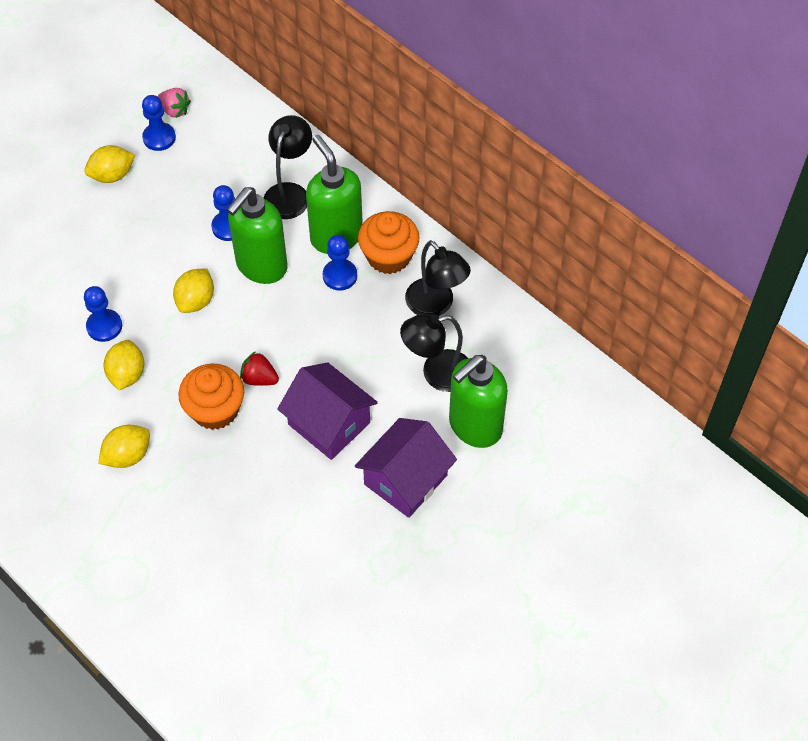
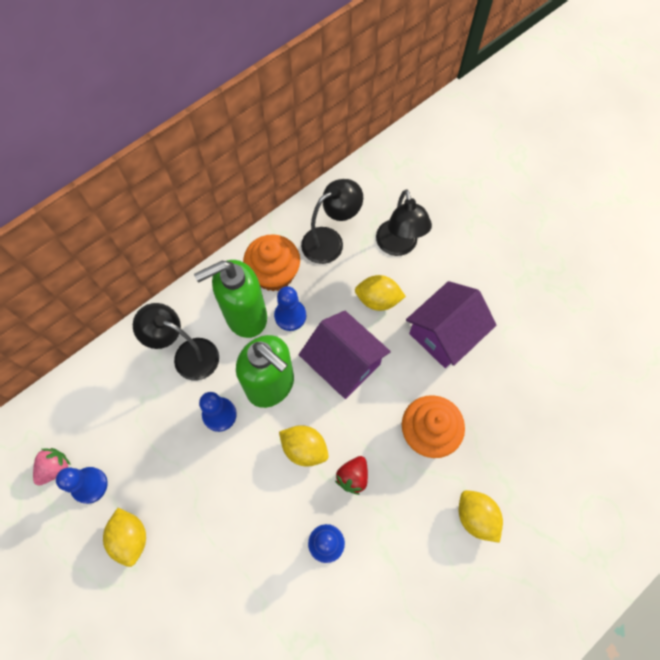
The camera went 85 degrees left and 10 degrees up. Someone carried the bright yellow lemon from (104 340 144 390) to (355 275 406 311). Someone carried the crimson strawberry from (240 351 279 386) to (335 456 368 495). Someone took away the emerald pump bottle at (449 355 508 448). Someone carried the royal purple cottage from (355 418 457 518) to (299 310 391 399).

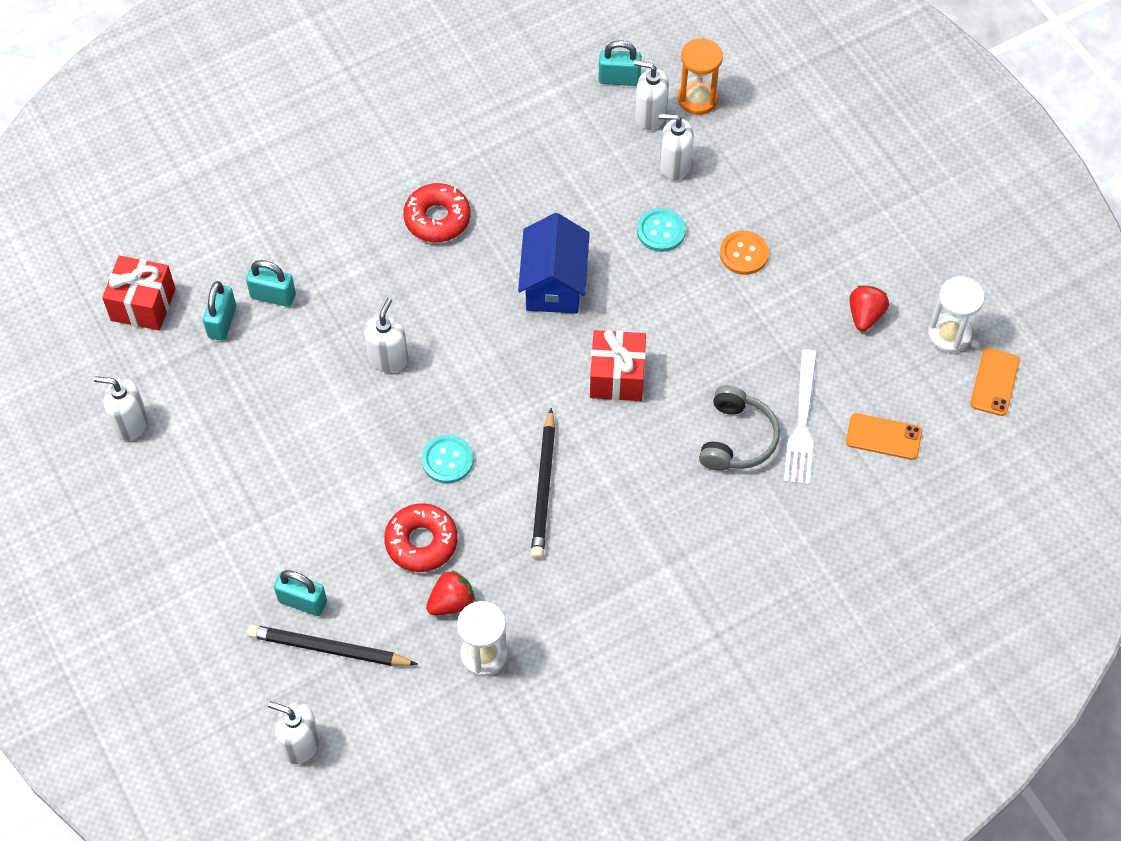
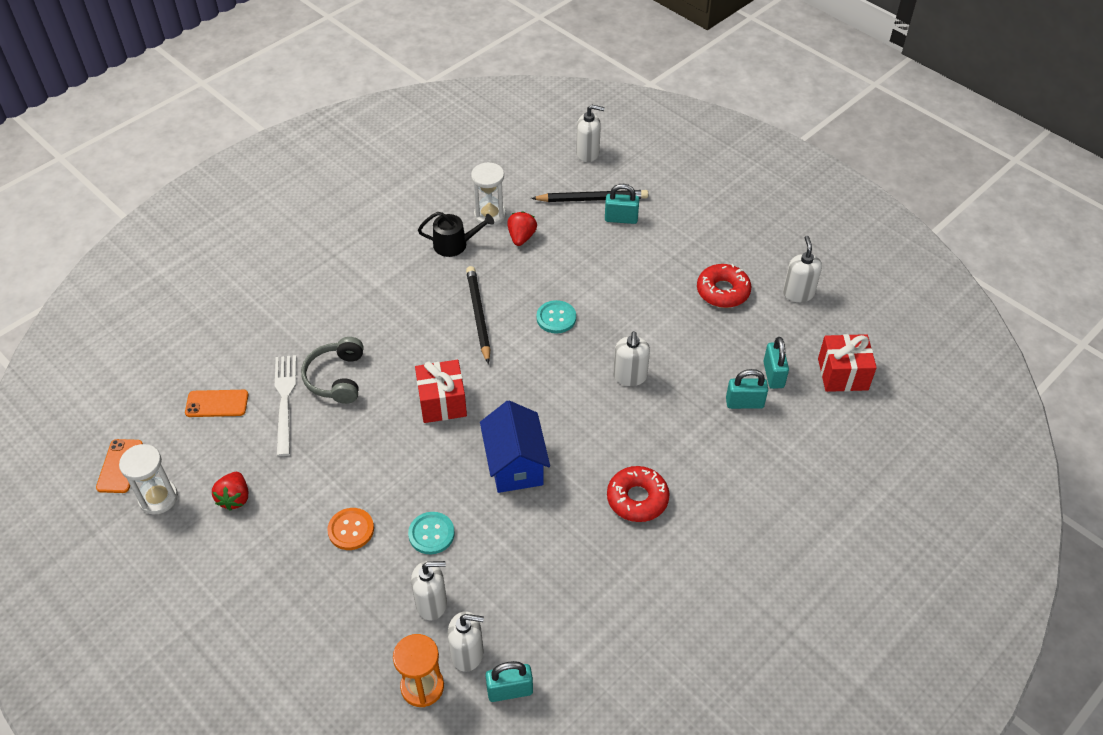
The camera went 165 degrees right and 10 degrees down. Someone rotated the white pump bottle at (94 376 148 441) by 90 degrees counterclockwise. Someone carried the crimson glazed donut from (384 503 458 572) to (697 264 751 308). Someone rotated the crimson strawberry at (426 570 475 615) by 150 degrees clockwise. Someone put down the black watering can at (418 212 494 257).

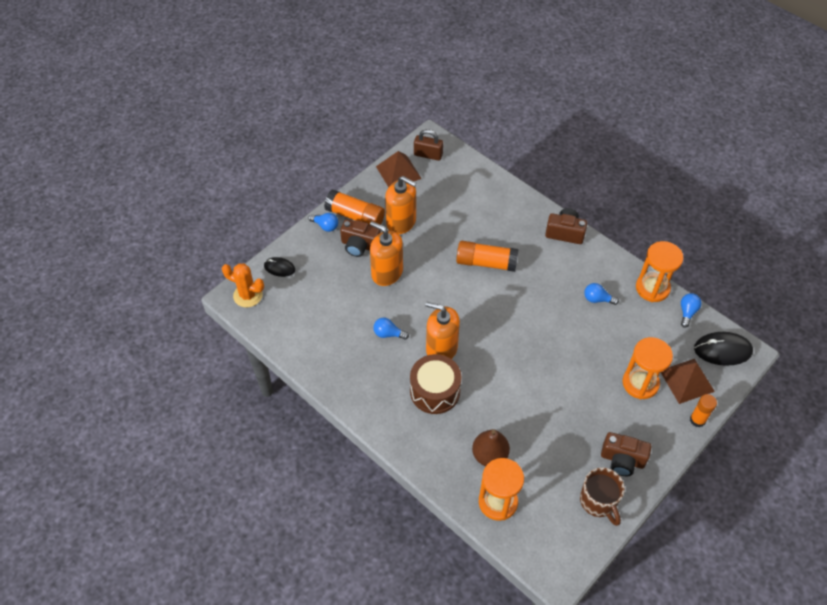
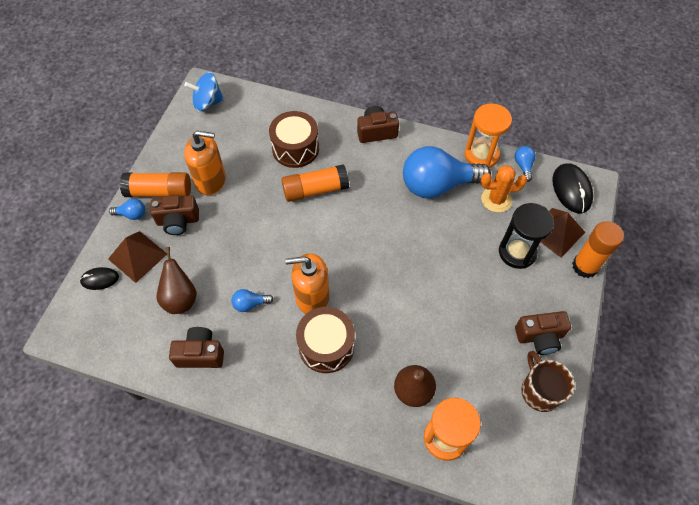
The camera went 25 degrees left and 5 degrees up. Someone swapped the russet padlock at (414 129 443 161) for the cobalt whirligig at (185 72 224 111). Someone carried the russet pyramid from (376 151 422 187) to (108 231 167 283). Someone took away the bright orange pump bottle at (370 221 403 286). Someone carried the bright orange cactus from (222 263 264 307) to (481 165 527 212). Someone scaled the cobalt lightbulb at (584 283 619 305) by 2.45. Someone rotated the black computer mouse at (694 332 753 366) by 75 degrees counterclockwise. Someone repainted the bright orange sand timer at (622 337 673 399), which became the black sand timer at (499 203 554 269). Someone scaled the bright orange glue stick at (690 394 717 427) by 1.58. Someone rotated the russet coffee mug at (580 467 625 526) by 150 degrees counterclockwise. Someone put down the russet snare drum at (269 111 319 168). Someone put down the russet pear at (156 247 197 314). Someone put down the russet photo camera at (169 327 224 368).

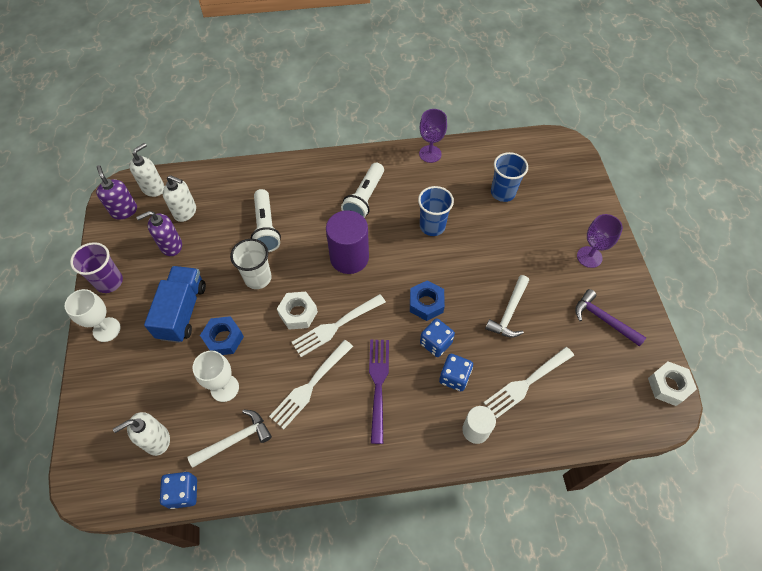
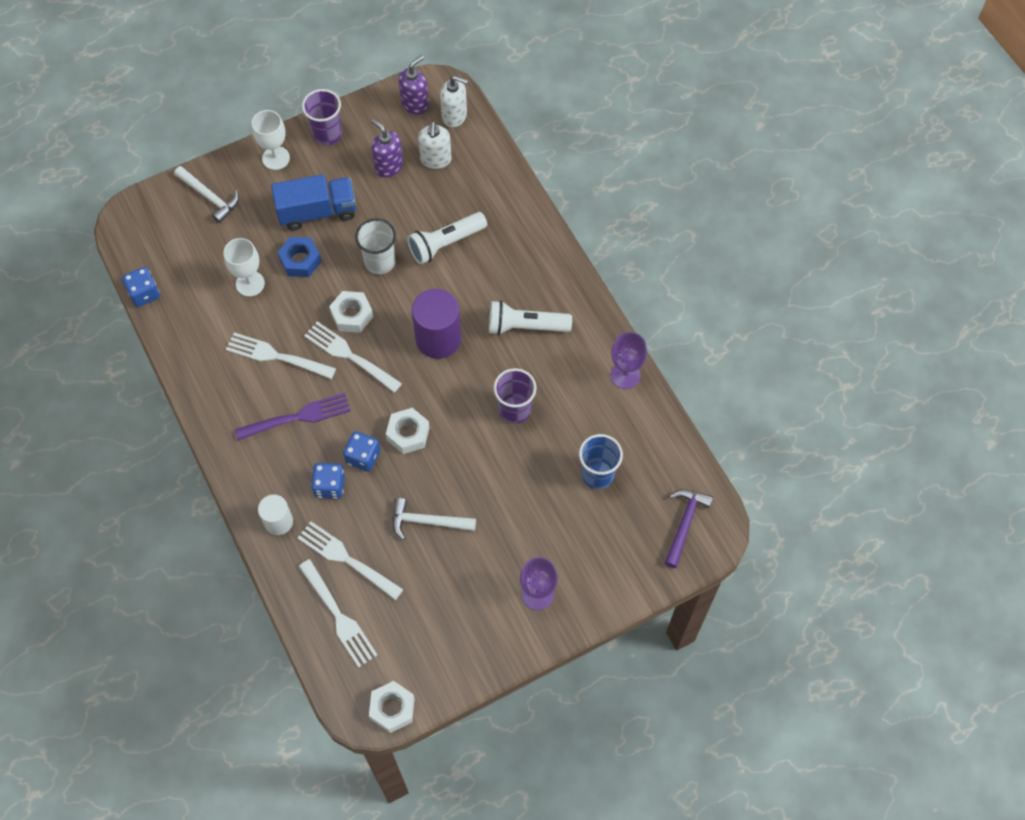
The camera went 70 degrees right and 5 degrees up. Someone repainted the cobalt cup at (418 186 454 236), which became the royal purple cup at (493 368 537 424). Someone repainted the cobalt hexagon nut at (410 280 445 321), which became the white hexagon nut at (386 408 430 454). Someone carried the royal purple carpenter's hammer from (575 289 646 347) to (665 489 713 568). Someone carried the white carpenter's hammer from (188 410 272 468) to (174 166 239 223). Someone took away the white pump bottle at (113 412 170 456). Someone put down the white dinner fork at (298 559 377 668).

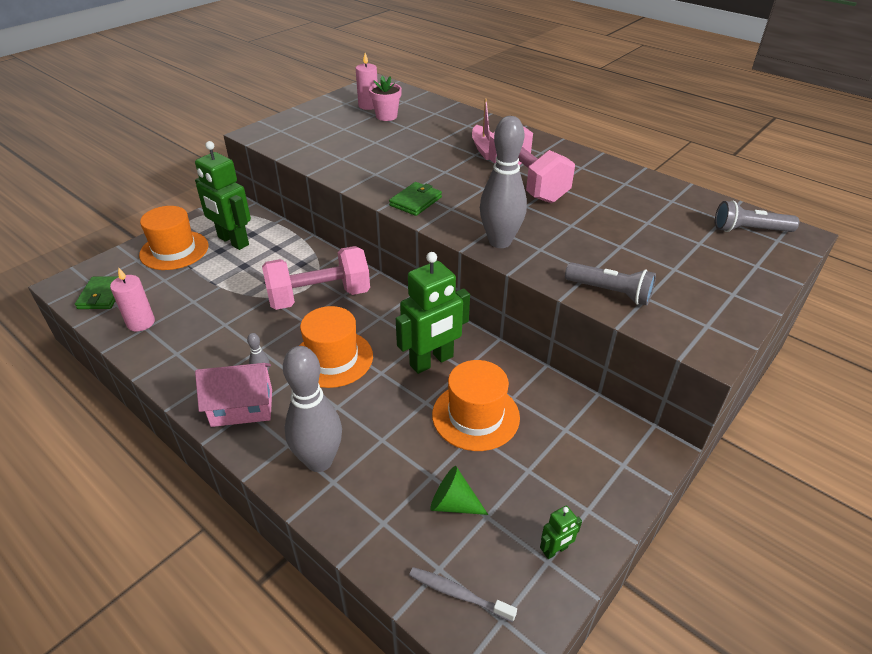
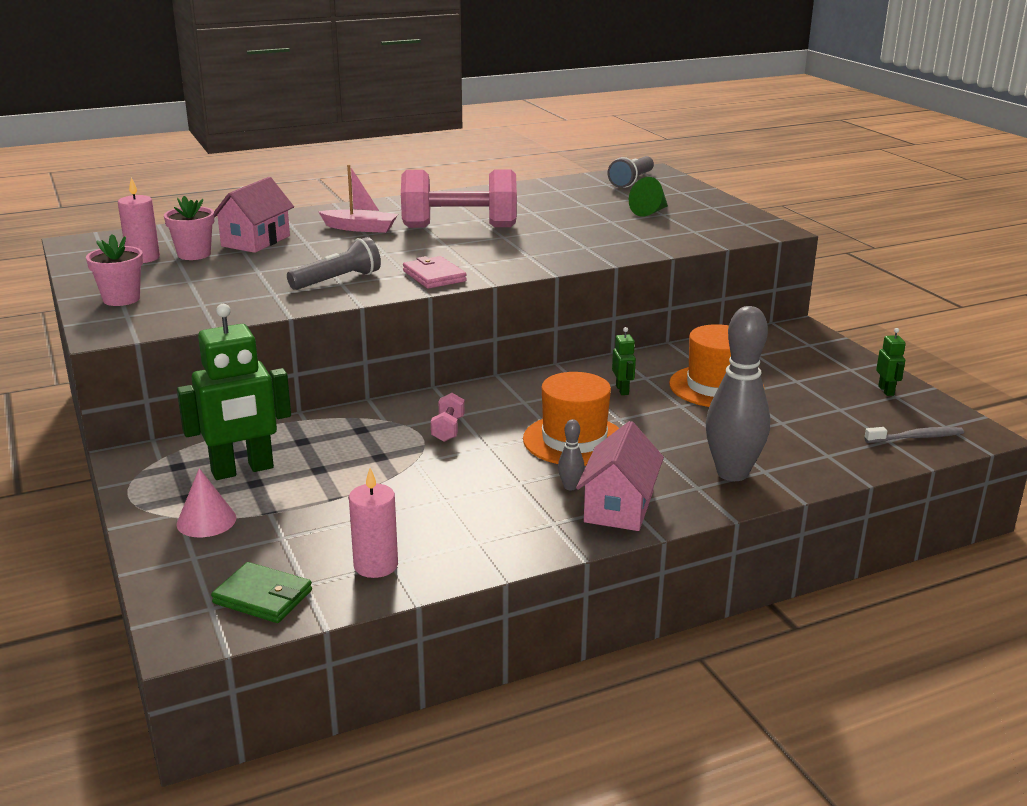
The camera went 65 degrees left and 15 degrees down. Someone took away the gray tenpin at (480 116 527 248). Someone repainted the emerald billfold at (389 182 442 216), which became the pink billfold at (403 256 467 289). Someone swapped the bright orange hat at (139 206 208 270) for the pink cone shape at (177 468 236 537). Someone scaled the pink hand weight at (262 246 370 310) by 0.41. Someone scaled the emerald toy robot at (396 252 470 374) by 0.44. Someone carried the gray flashlight from (565 262 656 305) to (287 237 381 290). Someone carried the emerald cone shape from (430 466 488 515) to (629 177 668 217). Someone rotated the gray toothbrush at (409 567 517 622) by 150 degrees counterclockwise. Someone put down the pink cottage at (214 177 294 253). Someone put down the pink plant pot at (86 234 143 306).

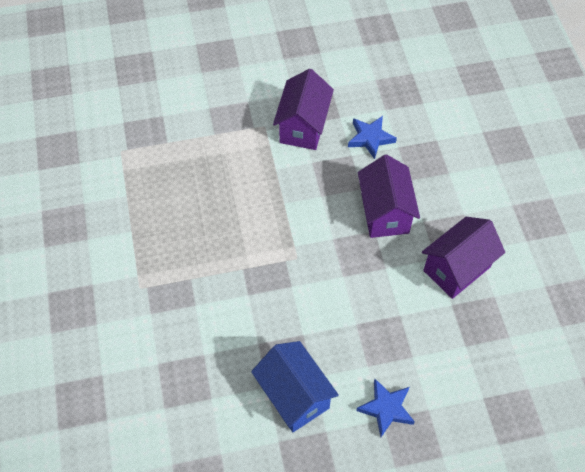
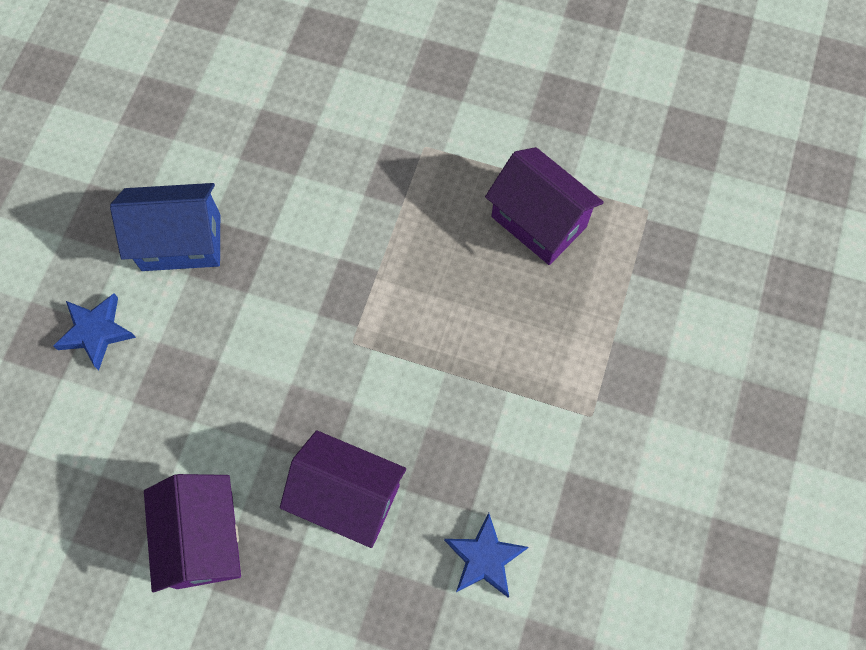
The camera went 120 degrees right and 10 degrees up. Someone carried the royal purple cottage from (273 69 334 150) to (485 147 604 265).

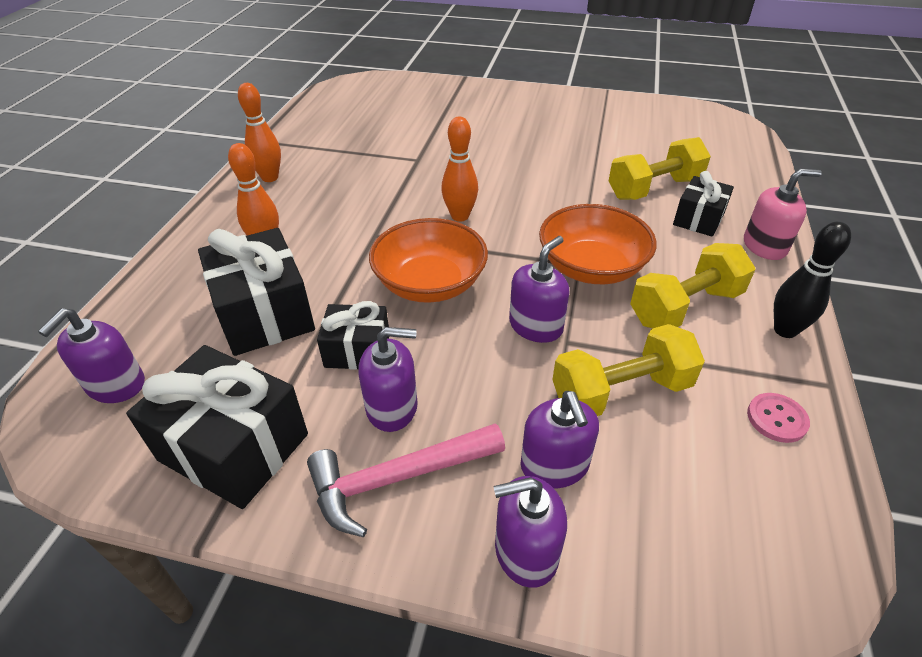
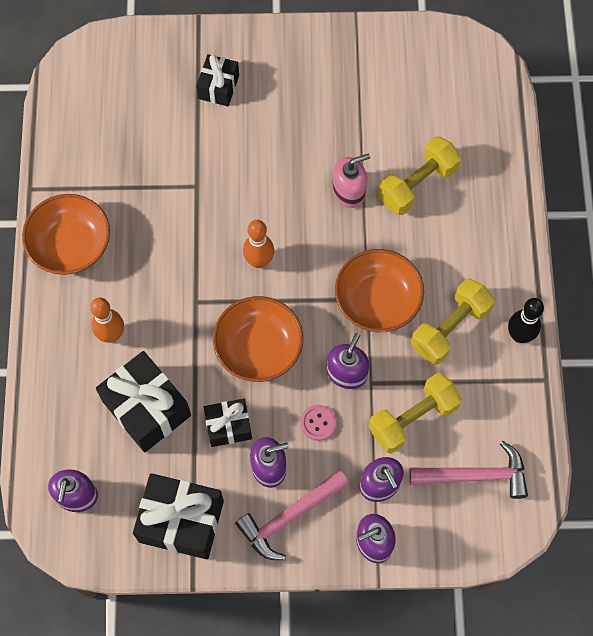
The camera went 15 degrees left and 25 degrees up. Someone swapped the bright orange tenpin at (238 83 281 182) for the bright orange bowl at (22 194 110 275). Someone carried the pink pump bottle from (744 169 822 260) to (332 154 370 208). Someone carried the black wrapped gift from (673 171 734 237) to (196 54 239 106). Someone carried the pink shirt button from (747 393 810 443) to (300 405 336 441). Someone put down the pink carpenter's hammer at (409 441 528 499).

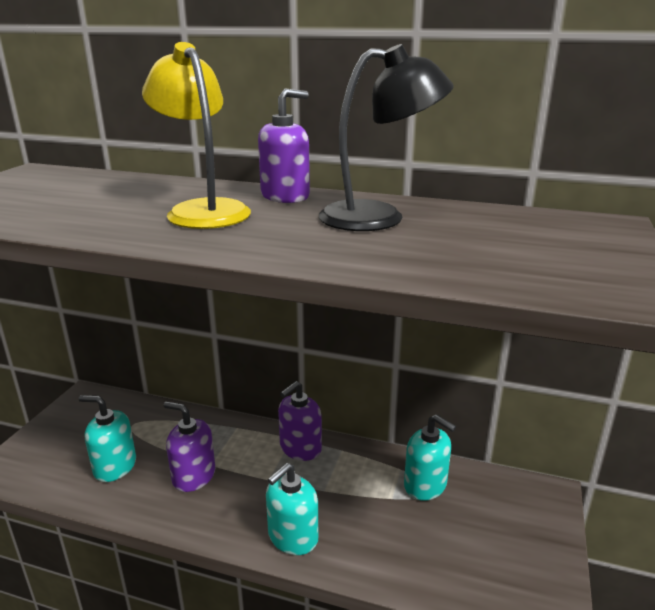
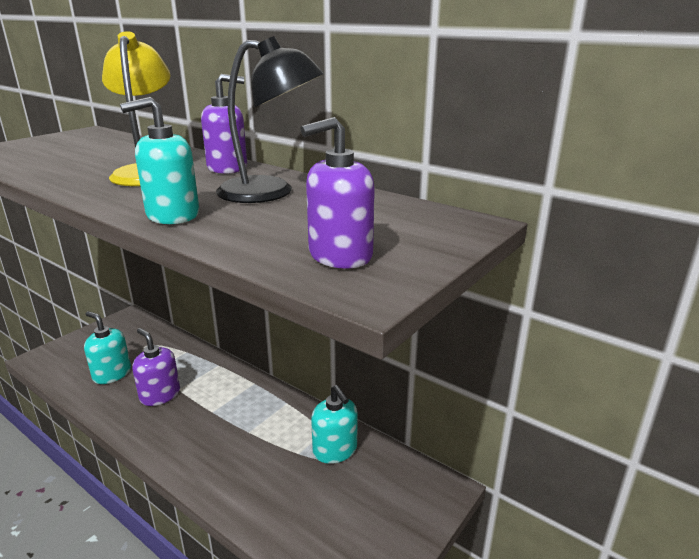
The camera went 20 degrees right and 0 degrees up. Someone carried the royal purple pump bottle from (278 381 322 461) to (301 117 375 269). Someone carried the turquoise pump bottle from (266 463 318 555) to (120 97 199 224).

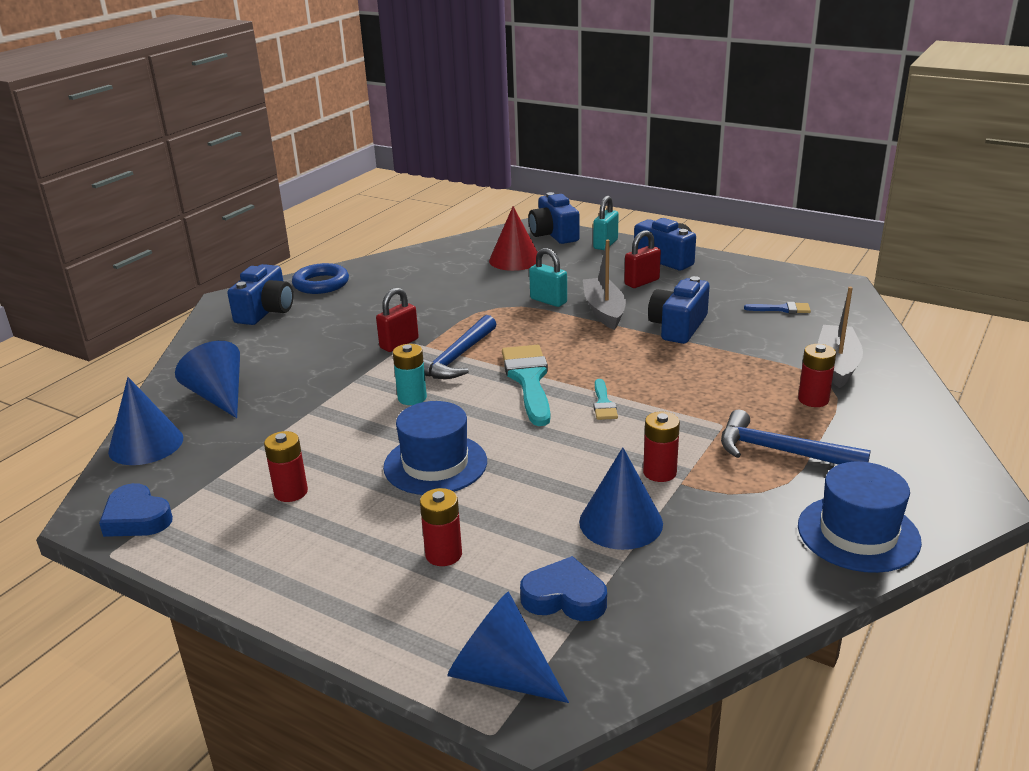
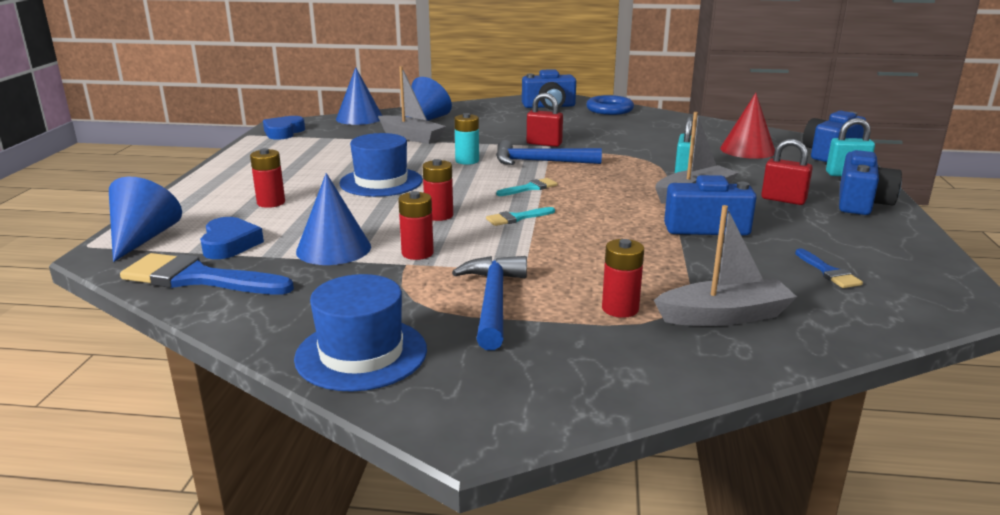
The camera went 65 degrees right and 5 degrees down. Someone scaled the turquoise paintbrush at (502 345 550 426) by 0.49. Someone carried the crimson power cell from (264 431 308 502) to (423 159 453 221). Someone put down the gray sailboat at (378 66 446 144). Someone put down the cobalt paintbrush at (120 253 294 295).

